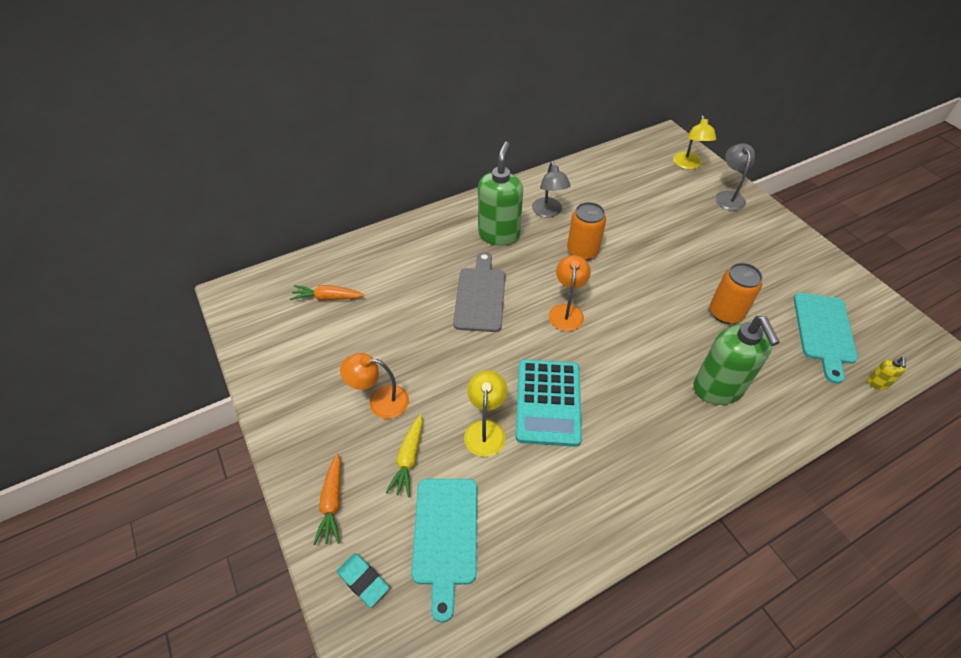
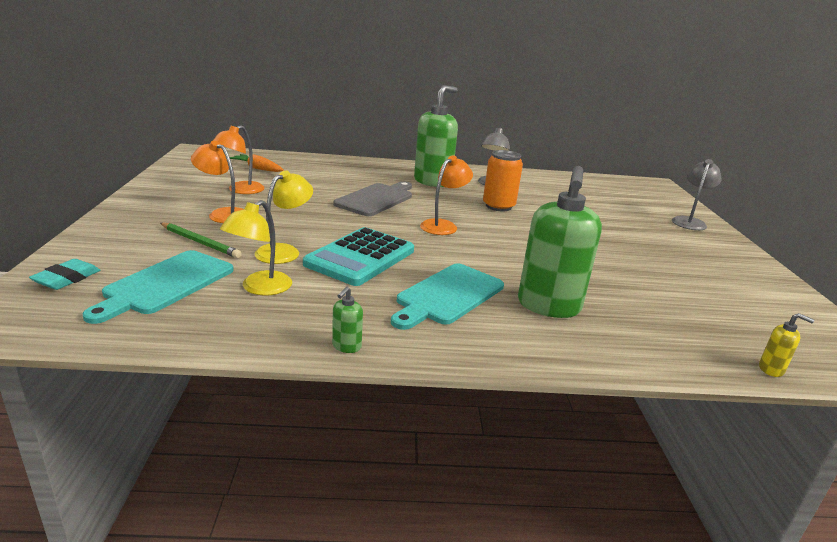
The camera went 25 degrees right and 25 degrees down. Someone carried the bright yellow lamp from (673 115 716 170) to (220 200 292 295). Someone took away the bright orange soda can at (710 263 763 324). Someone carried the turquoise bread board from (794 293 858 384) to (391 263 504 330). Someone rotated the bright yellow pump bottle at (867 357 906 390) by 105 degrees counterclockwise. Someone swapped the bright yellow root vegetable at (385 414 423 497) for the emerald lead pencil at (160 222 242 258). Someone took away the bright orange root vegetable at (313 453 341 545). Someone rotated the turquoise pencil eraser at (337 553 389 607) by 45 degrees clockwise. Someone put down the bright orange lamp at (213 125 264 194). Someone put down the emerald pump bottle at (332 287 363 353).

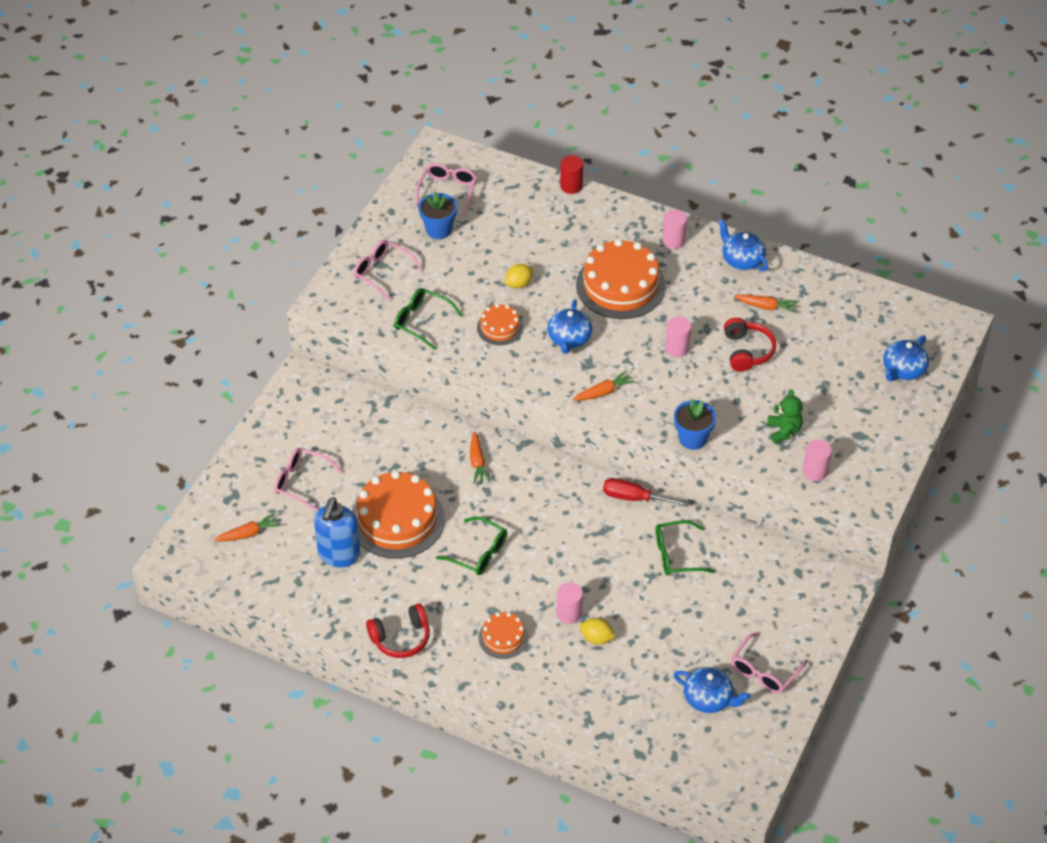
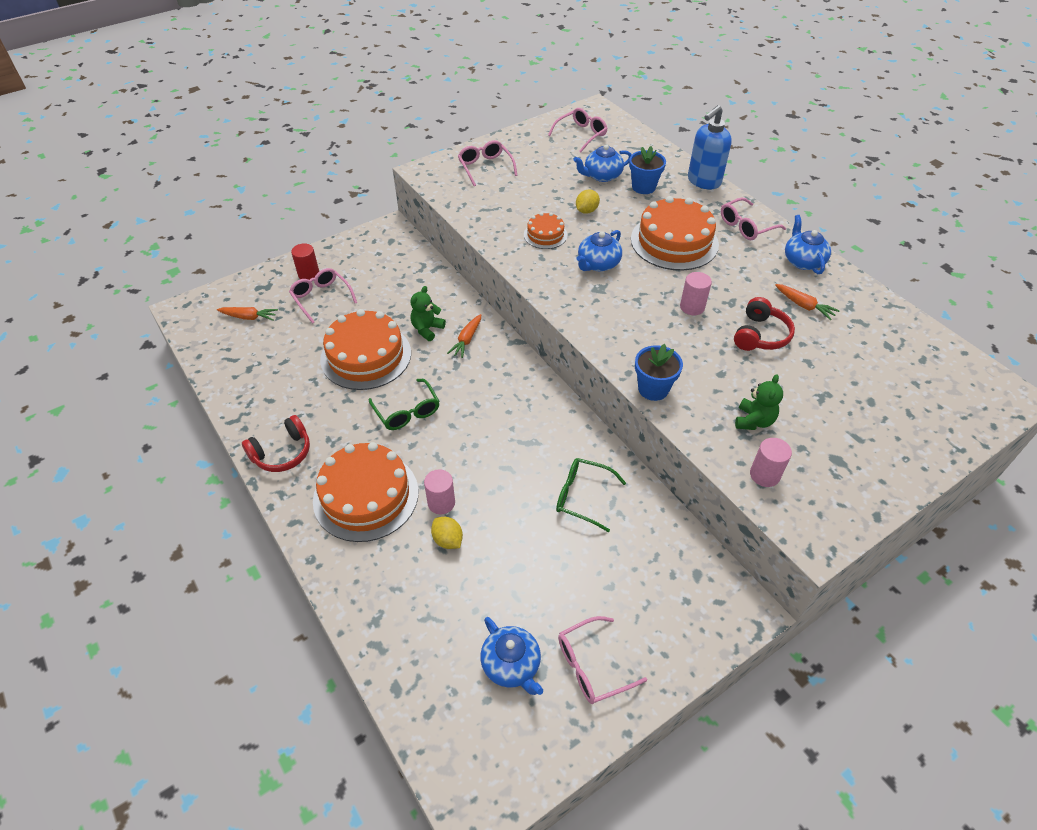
The camera went 30 degrees right and 0 degrees up. Someone carried the crimson cylinder from (560 155 583 194) to (291 243 319 280). Someone carried the cobalt plant pot from (419 191 457 239) to (629 146 666 194). Someone swapped the pink cylinder at (662 210 687 249) for the pink spectacles at (721 197 786 240). Someone rotated the bright yellow lemon at (504 264 533 288) by 45 degrees counterclockwise. Someone took away the emerald spectacles at (394 288 462 350). Someone carried the cobalt tea pot from (883 335 929 381) to (573 144 632 182). Someone took away the bright orange root vegetable at (572 371 635 401). Someone took away the crimson hand screwdriver at (603 478 689 507). Someone carried the cobalt pump bottle from (314 497 360 567) to (688 105 732 190). Someone rotated the crimson over-ear headphones at (366 603 430 658) by 45 degrees counterclockwise. Someone scaled the bright orange layer cake at (479 612 529 659) by 1.97. Someone put down the emerald teddy bear at (410 286 446 341).

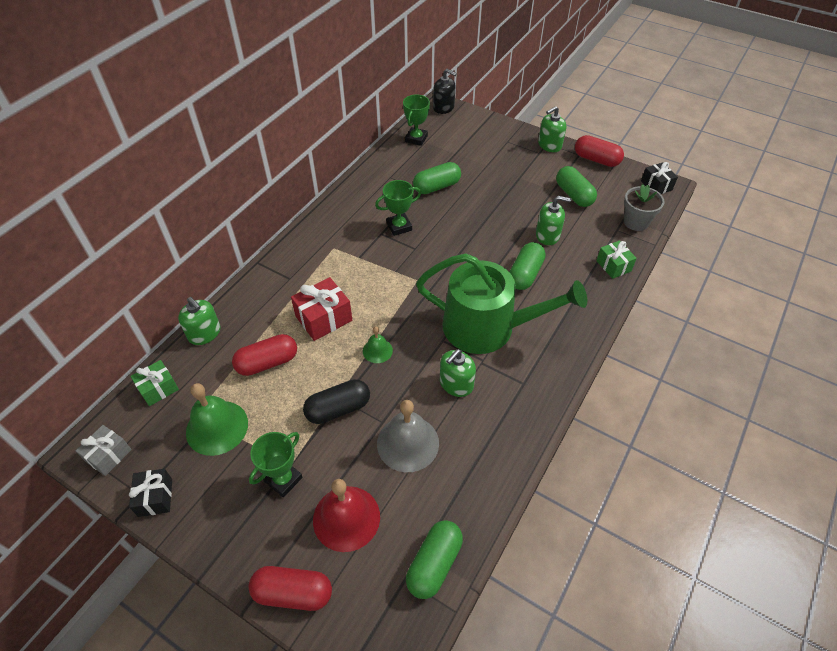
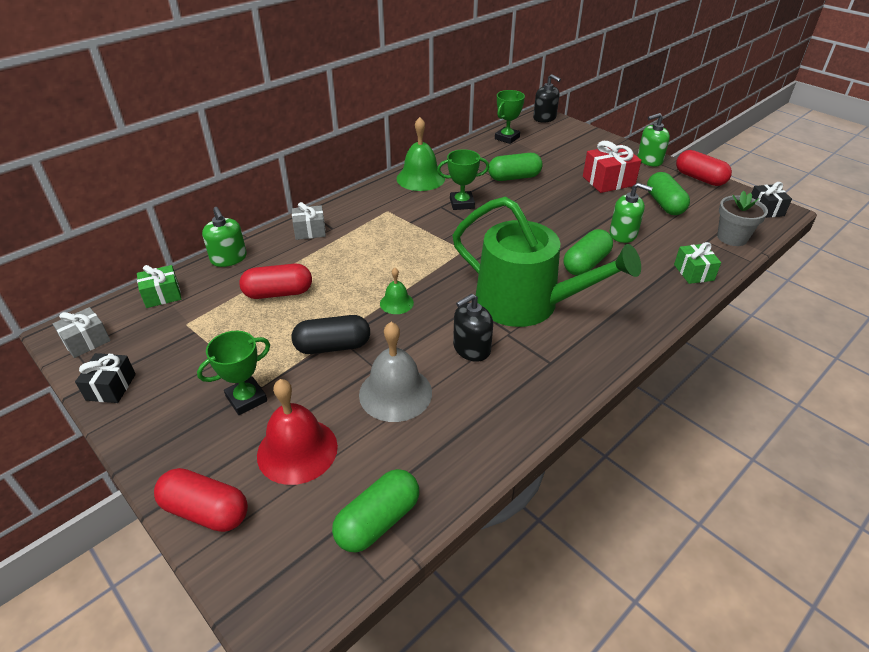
The camera went 15 degrees right and 10 degrees down. Someone carried the crimson wrapped gift from (291 277 352 341) to (583 141 641 193). Someone repainted the emerald pump bottle at (440 349 476 397), which became the black pump bottle at (453 294 493 362). Someone carried the emerald bell from (186 383 248 456) to (397 117 445 191). Someone put down the gray wrapped gift at (292 202 326 240).

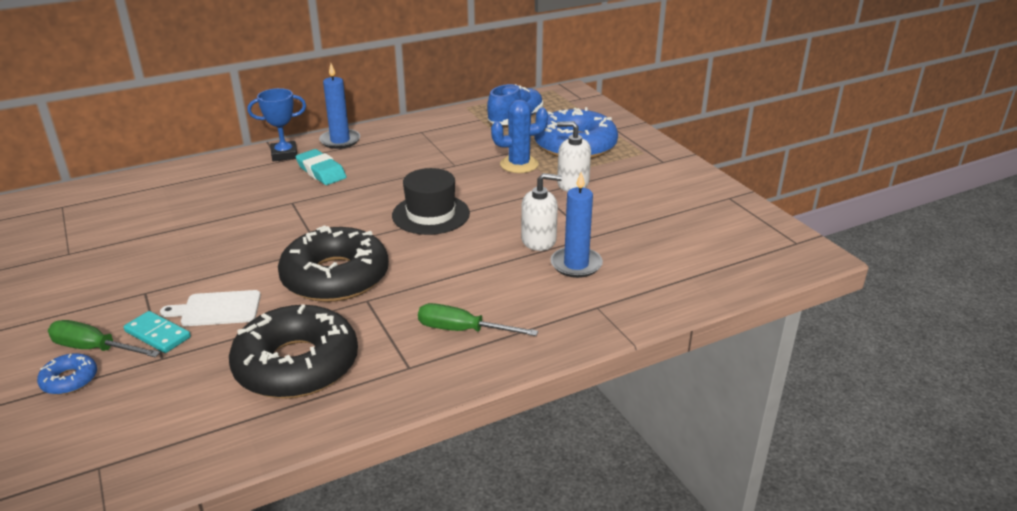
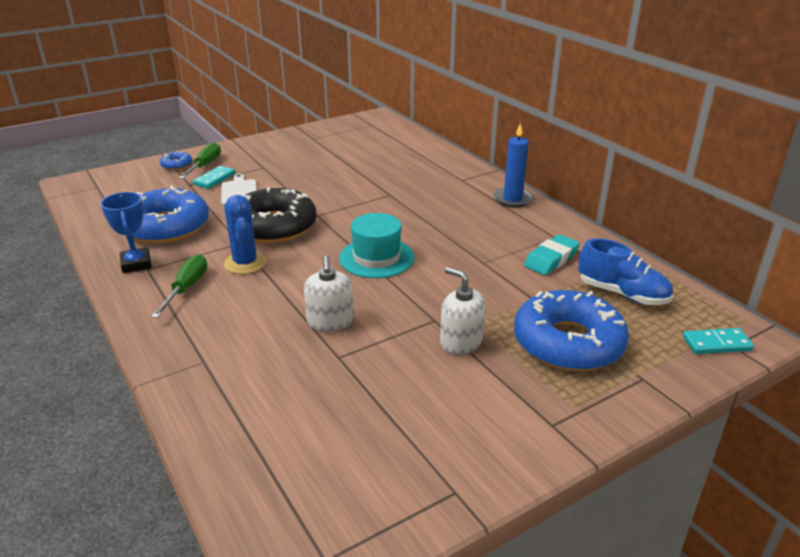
The camera went 85 degrees right and 0 degrees up. Someone carried the cobalt award cup from (248 88 306 161) to (100 192 152 273). Someone carried the cobalt cactus from (491 99 548 173) to (224 195 266 274). Someone rotated the white pump bottle at (557 121 591 192) by 60 degrees counterclockwise. Someone carried the turquoise pencil eraser from (296 149 346 185) to (524 234 580 275). Someone repainted the black hat at (392 168 470 235), which became the turquoise hat at (339 213 414 278). Someone took away the cobalt candle at (550 172 603 278). Someone repainted the black glazed donut at (229 305 358 399), which became the cobalt glazed donut at (133 185 209 244). Someone put down the turquoise domino at (683 328 754 354).

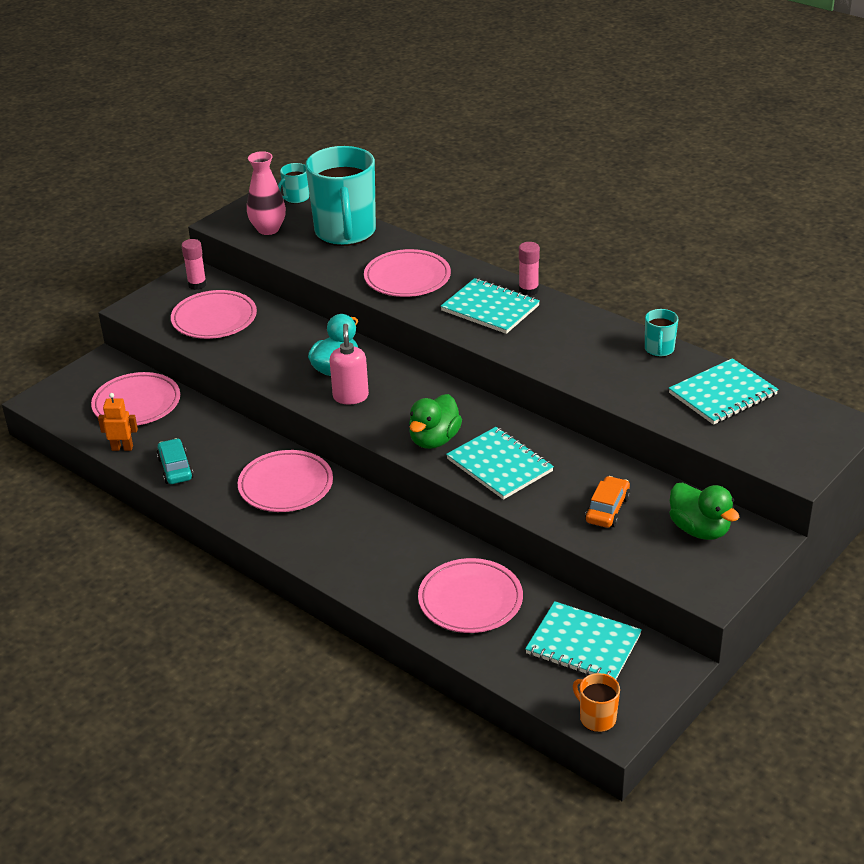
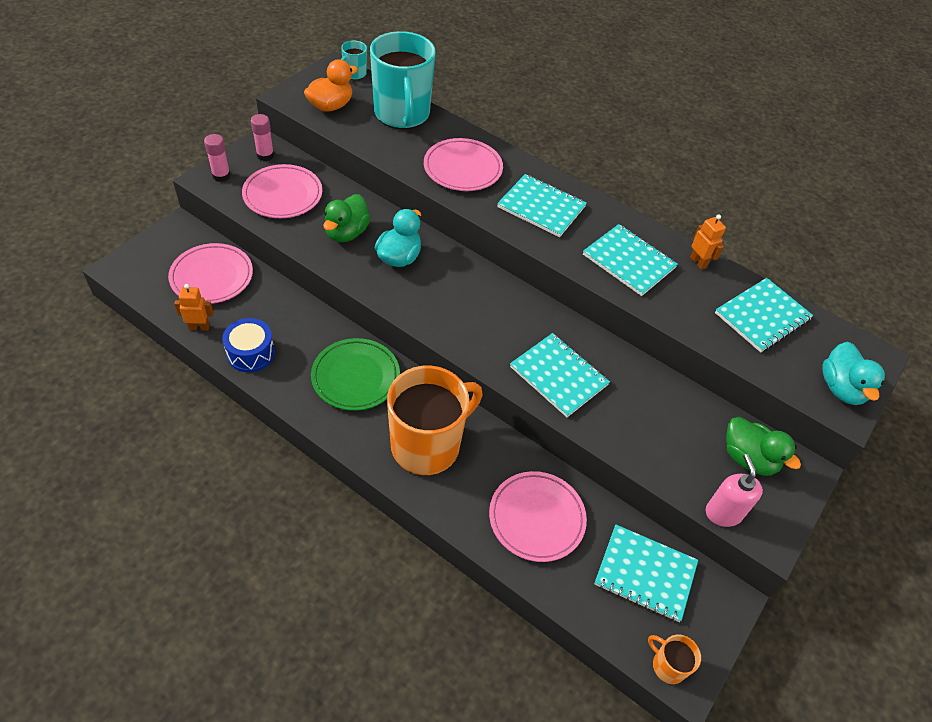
The camera went 10 degrees left and 15 degrees up. Someone swapped the pink vase at (247 151 286 235) for the bright orange toy duck at (304 59 358 112). Someone carried the pink glue stick from (519 242 540 296) to (204 134 231 182). Someone swapped the turquoise coffee mug at (645 309 678 357) for the bright orange toy robot at (690 215 726 270). Someone carried the pink pump bottle from (329 323 369 404) to (706 454 763 527). Someone carried the emerald toy duck from (409 394 462 449) to (323 194 370 242). Someone swapped the turquoise toy car at (157 438 194 484) for the cobalt snare drum at (222 318 275 372). Someone repainted the pink dinner plate at (238 450 333 512), which became the emerald dinner plate at (311 338 400 411). Someone took away the bright orange toy car at (585 476 630 528). Someone put down the turquoise notepad at (583 224 678 296). Someone put down the turquoise toy duck at (822 342 885 405). Someone put down the bright orange coffee mug at (387 366 482 476).

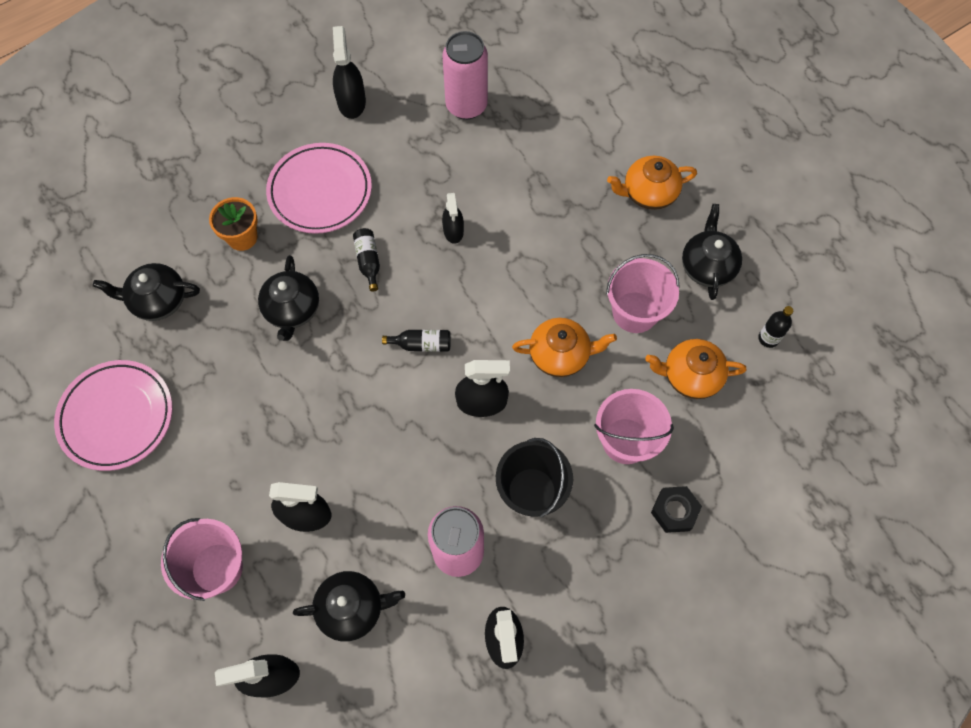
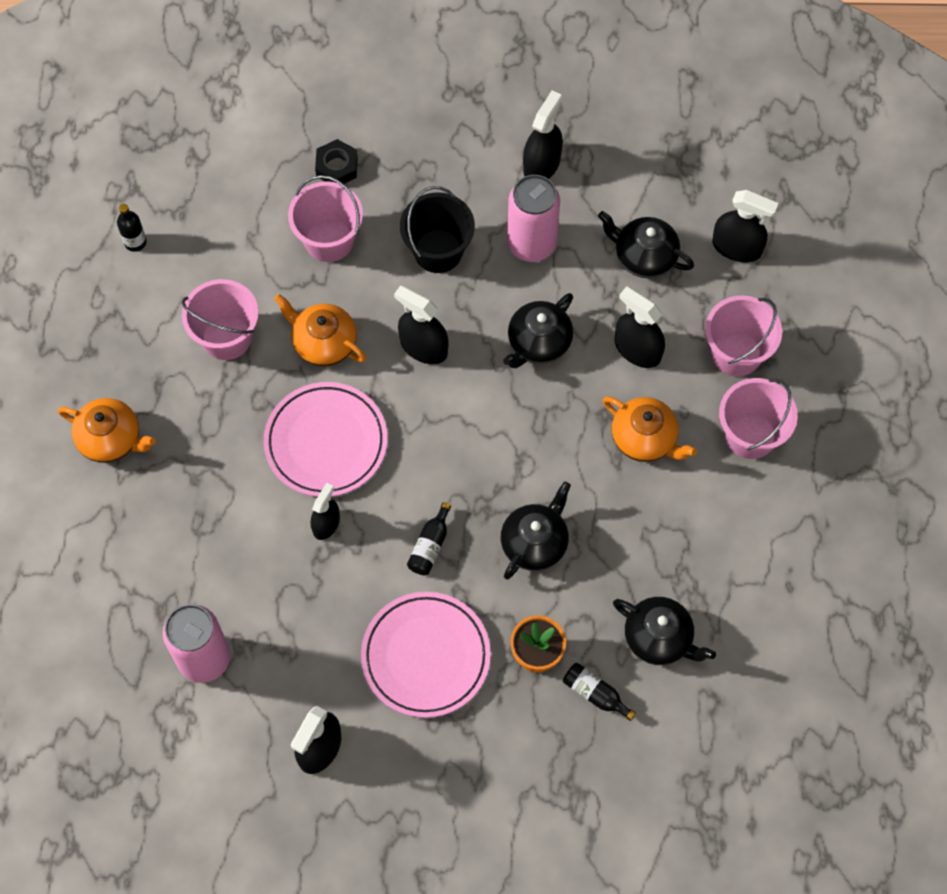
The camera went 145 degrees left and 0 degrees up. Someone carried the black tea pot from (682 204 742 300) to (503 293 573 368). Someone carried the black bottle from (382 330 451 352) to (563 663 636 721). Someone carried the bright orange tea pot from (645 339 746 399) to (603 396 697 462). Someone carried the pink dinner plate from (54 360 173 471) to (264 382 387 497). Someone put down the pink pail at (719 378 798 459).

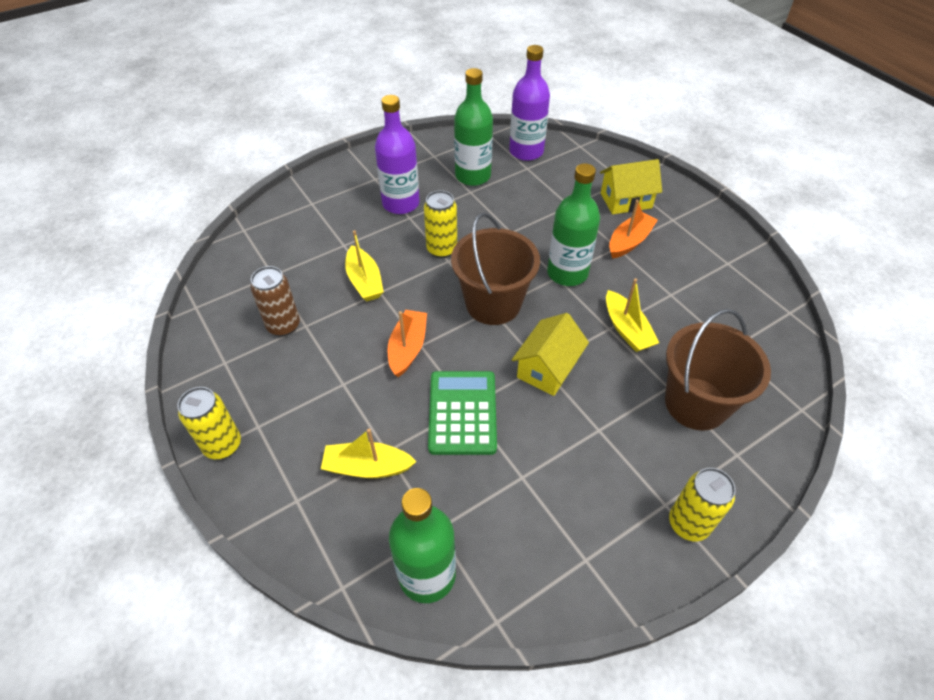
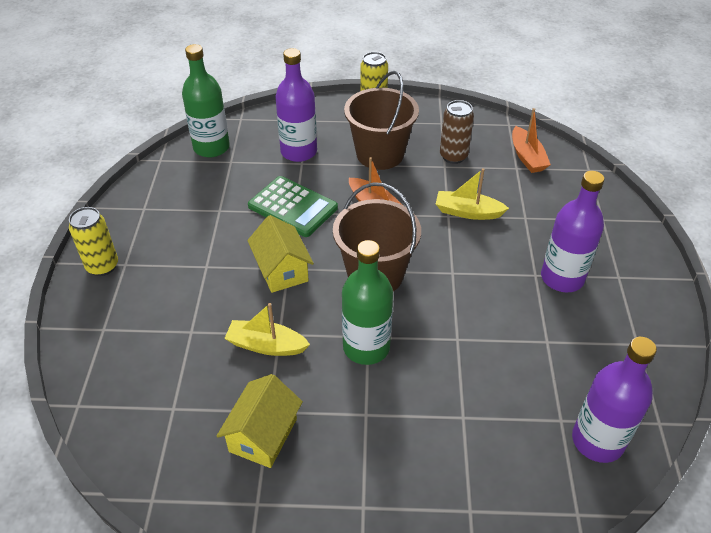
The camera went 125 degrees right and 5 degrees down. Someone took away the emerald bottle at (454 68 493 186). Someone carried the bright yellow cottage from (600 159 662 214) to (217 374 303 468). Someone took away the bright yellow soda can at (424 190 457 258). Someone carried the bright orange sailboat from (609 200 658 258) to (512 108 551 173). Someone carried the russet pail from (665 309 771 431) to (344 71 419 170). Someone swapped the bright yellow sailboat at (321 429 417 478) for the royal purple bottle at (275 48 317 162).

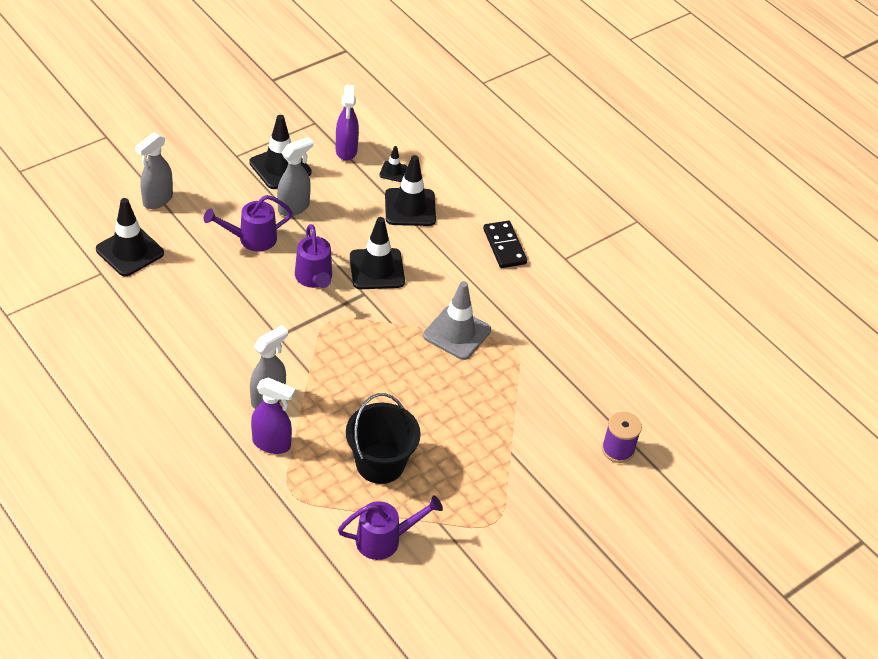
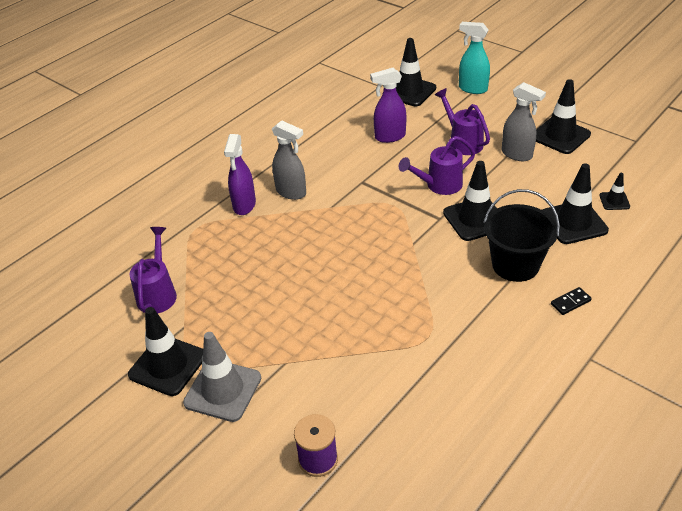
The camera went 85 degrees right and 5 degrees down. Someone carried the royal purple sprayer from (336 85 359 161) to (370 68 407 143). Someone repainted the gray sprayer at (135 132 173 209), which became the turquoise sprayer at (459 22 490 94). Someone scaled the black domino at (483 221 527 268) by 0.57. Someone carried the gray safety cone from (423 281 491 360) to (183 332 261 422). Someone carried the black pail from (346 393 421 484) to (483 189 560 282). Someone rotated the royal purple watering can at (338 495 443 560) by 150 degrees counterclockwise. Someone put down the black safety cone at (128 307 203 396).

